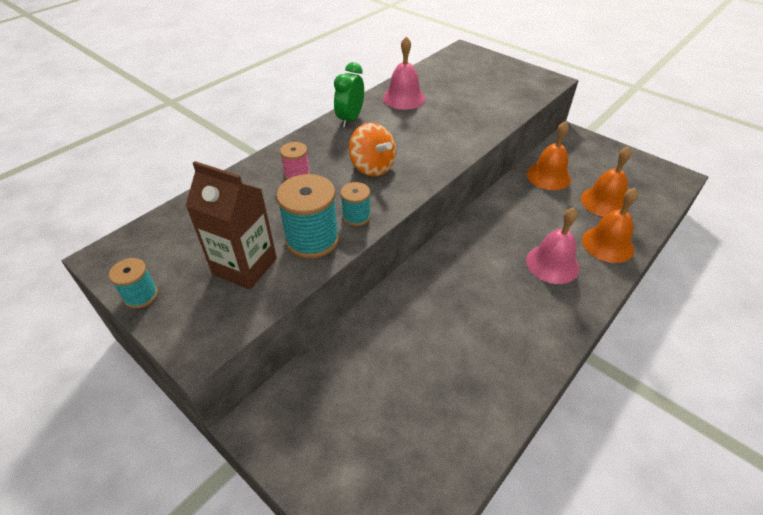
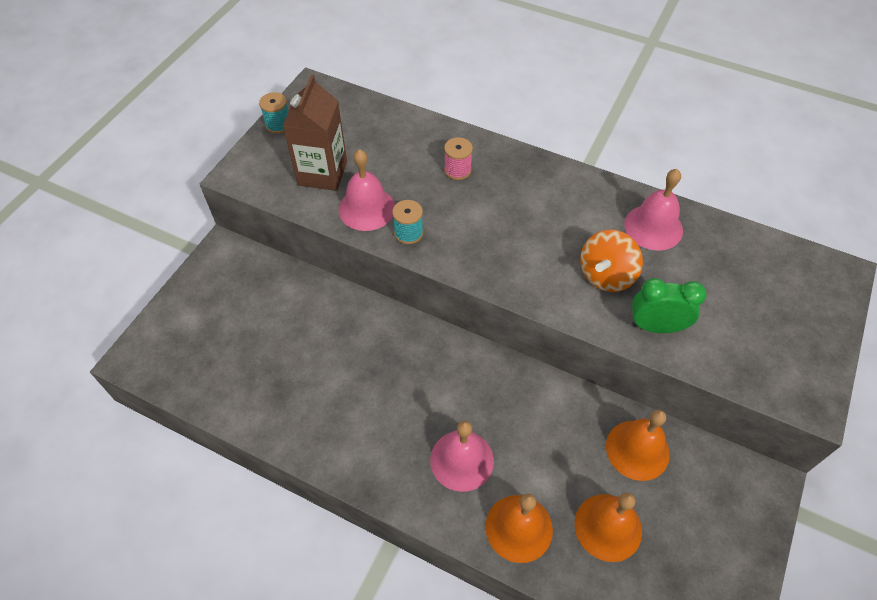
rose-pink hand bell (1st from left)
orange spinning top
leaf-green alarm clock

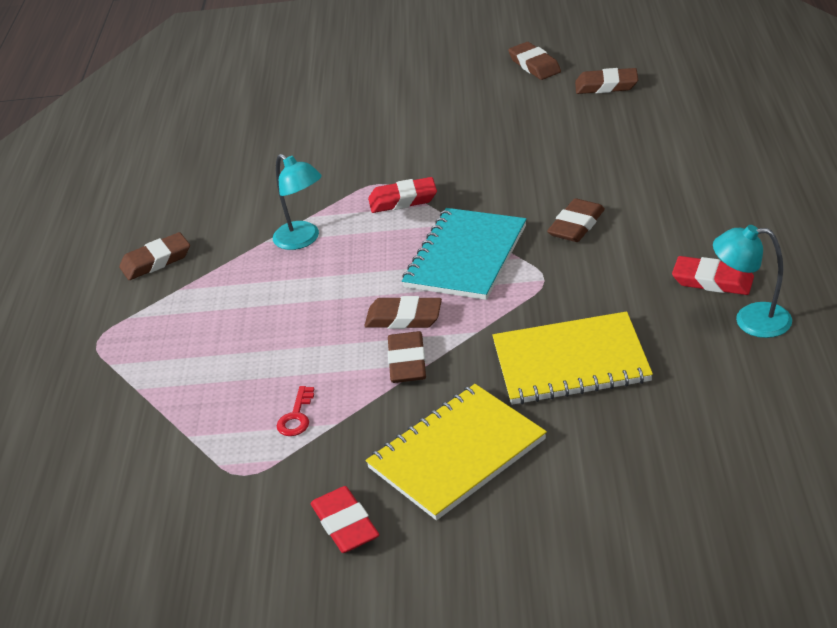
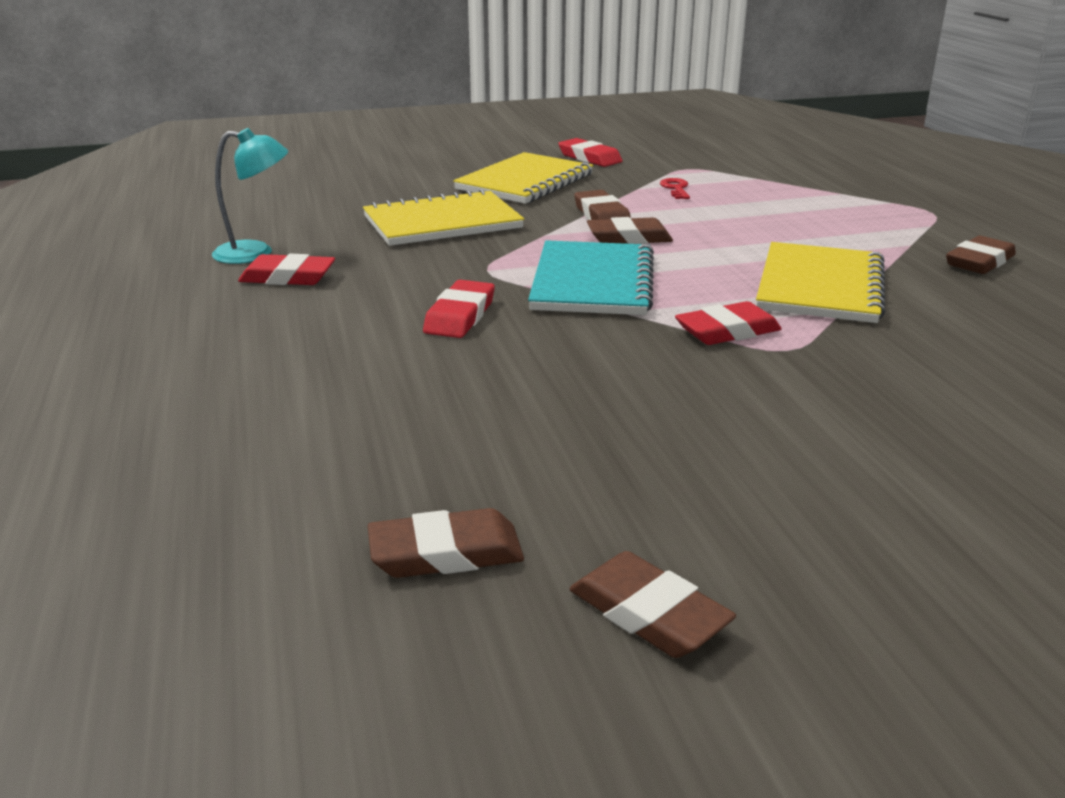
scarlet gum eraser (2nd from left)
bright yellow notebook (3rd from left)

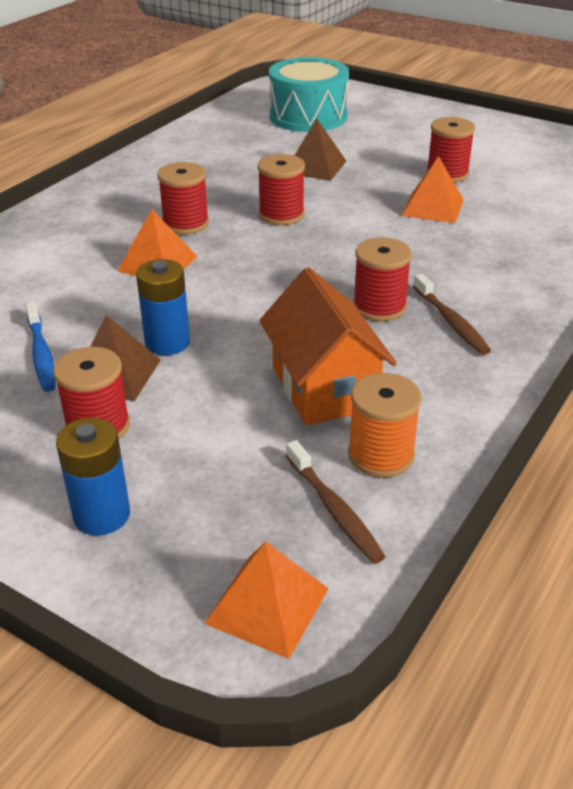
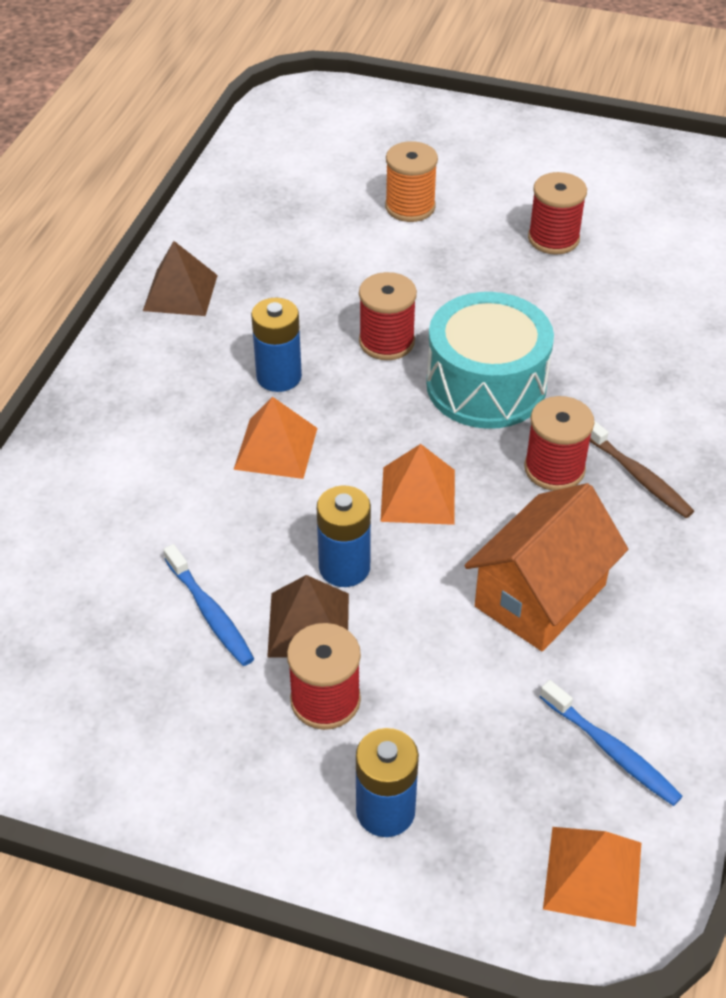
brown pyramid shape (1st from left)
blue AA battery (1st from left)
orange pyramid shape (2nd from left)
orange bobbin
aqua toy drum
orange house
blue tooth brush (2nd from left)

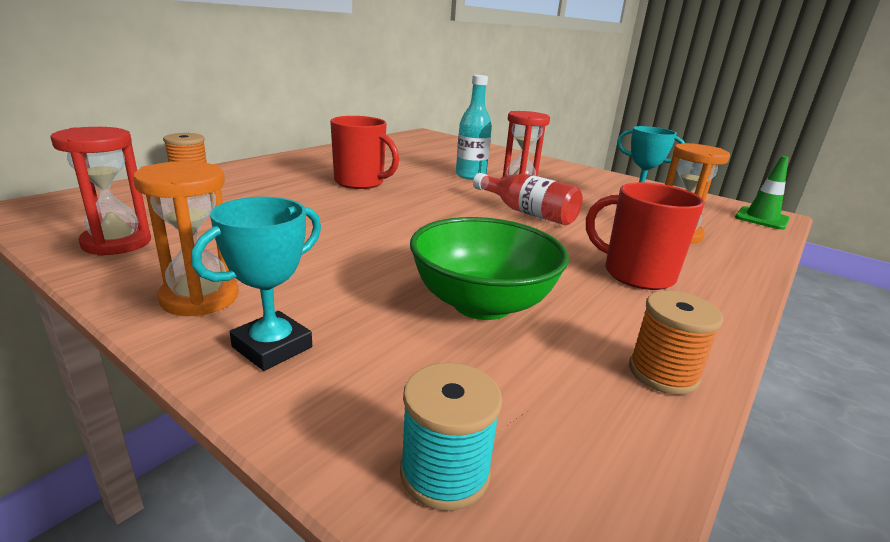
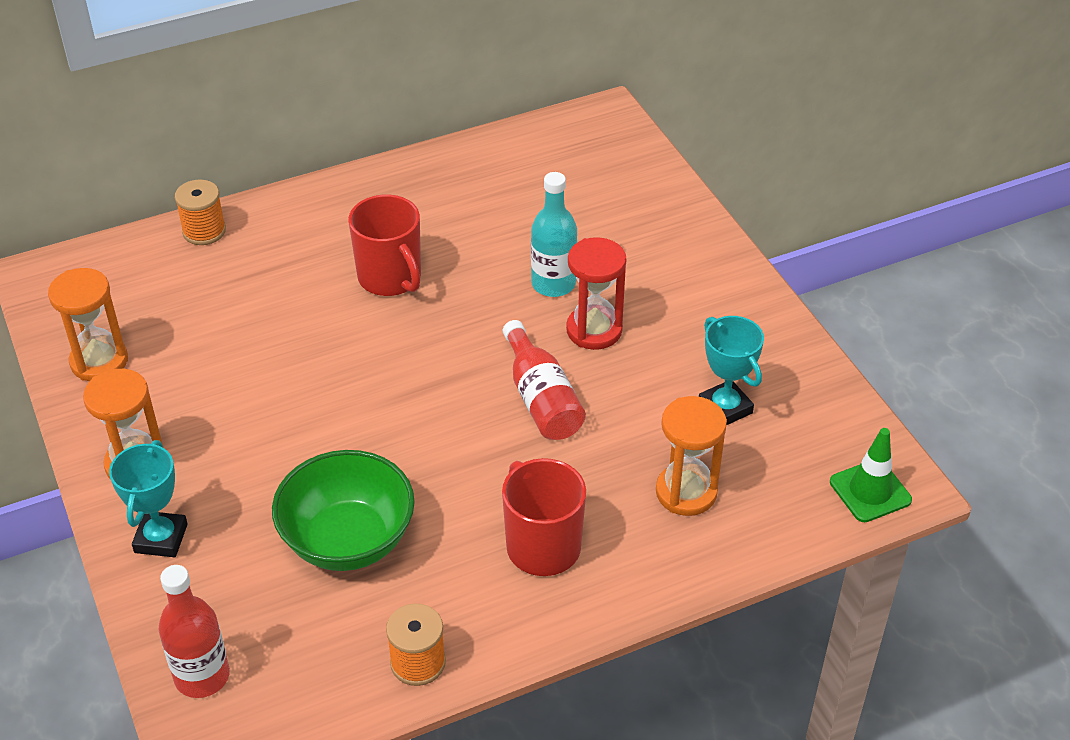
orange sandglass (1st from left)
aqua trophy (1st from left)
scarlet flask (1st from left)

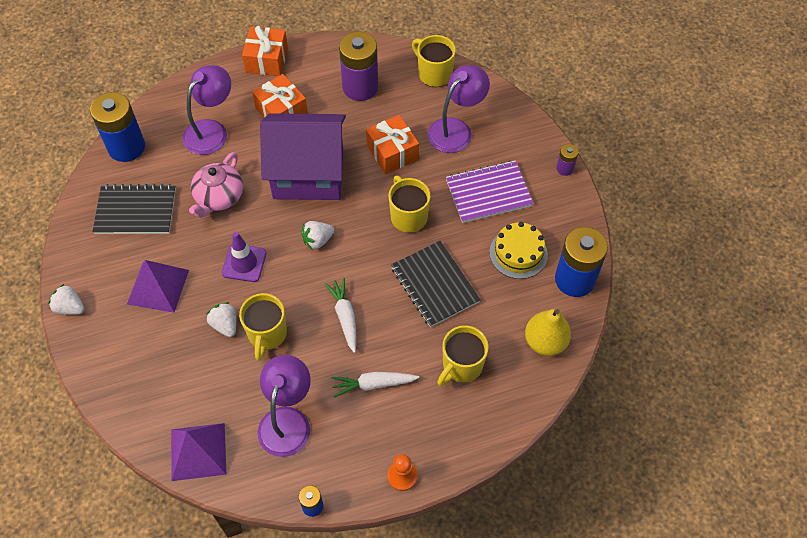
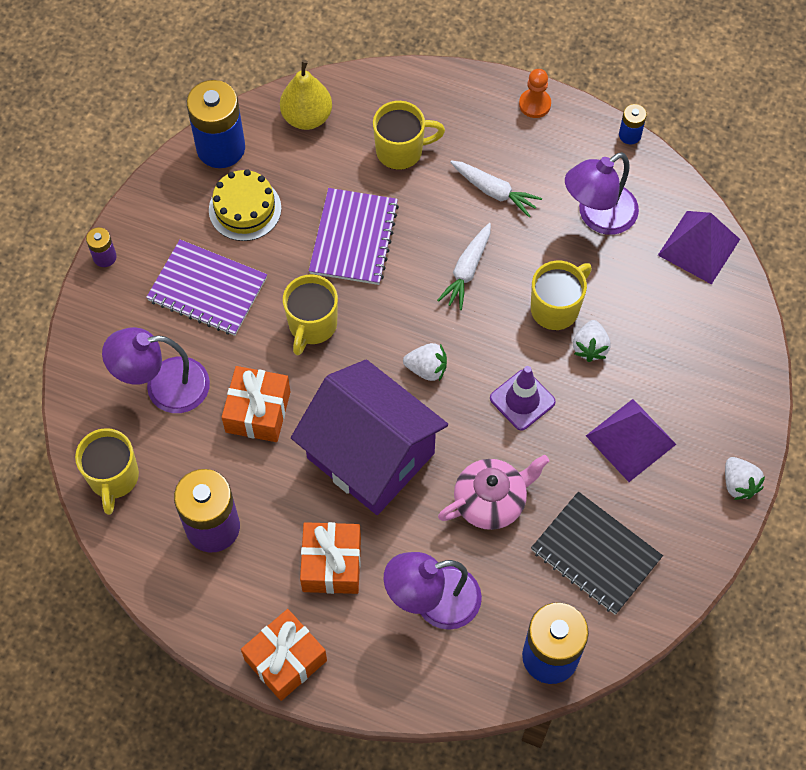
royal purple notebook (2nd from left)

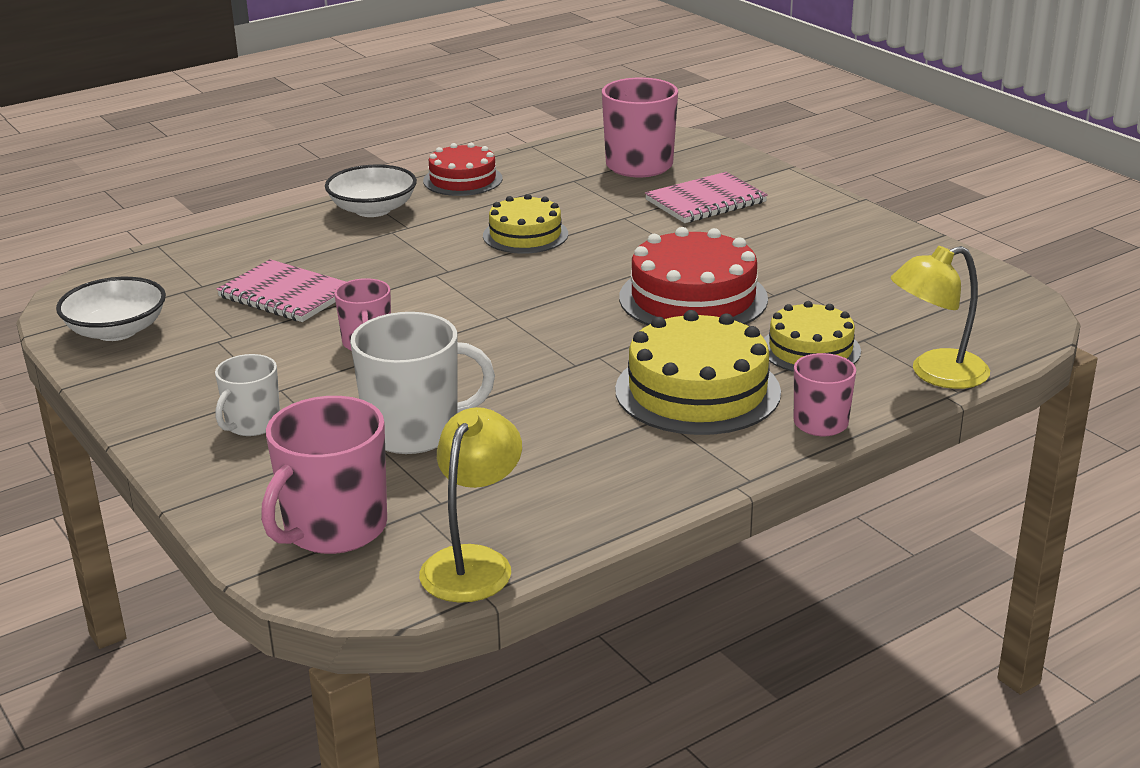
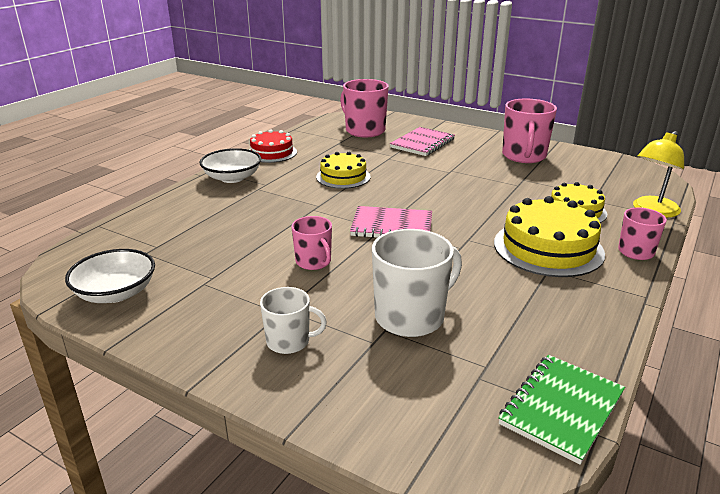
snow-white mug (1st from left)
rose-pink notebook (1st from left)
leaf-green notebook
rose-pink mug (3rd from left)
scarlet layer cake (2nd from left in the first image)

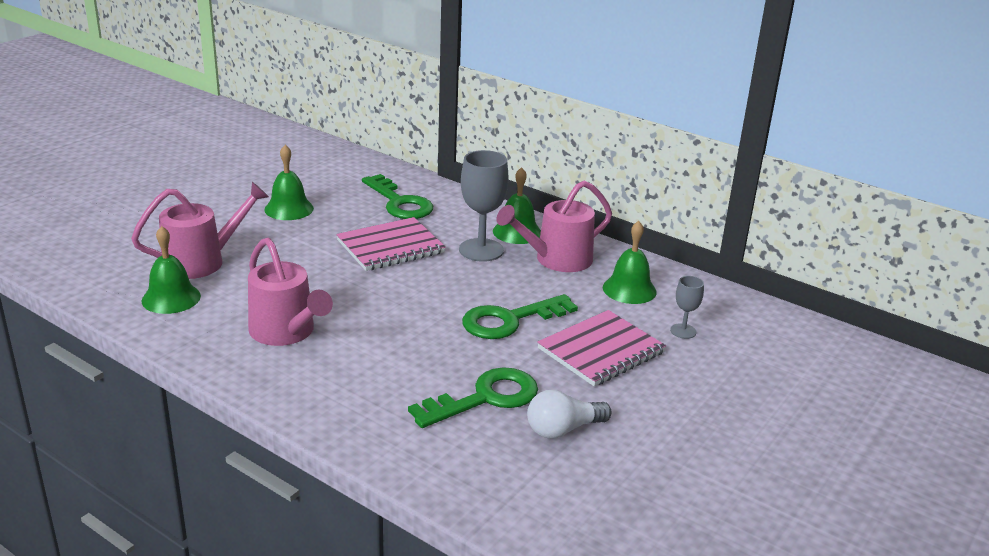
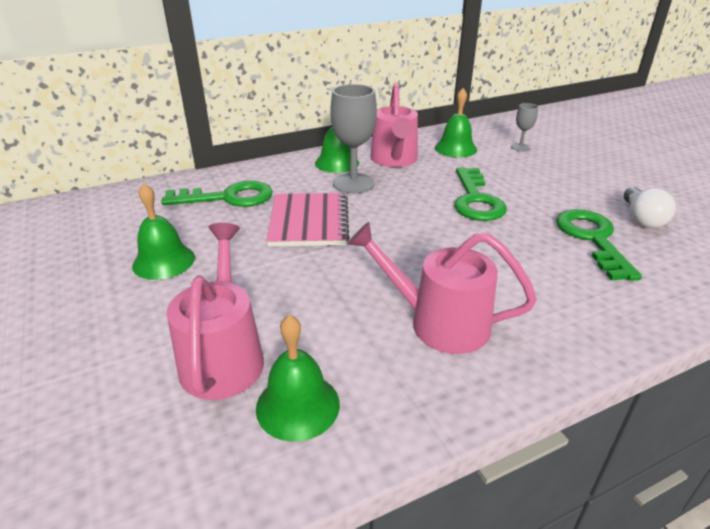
rose-pink watering can (3rd from left)
rose-pink notebook (2nd from left in the first image)

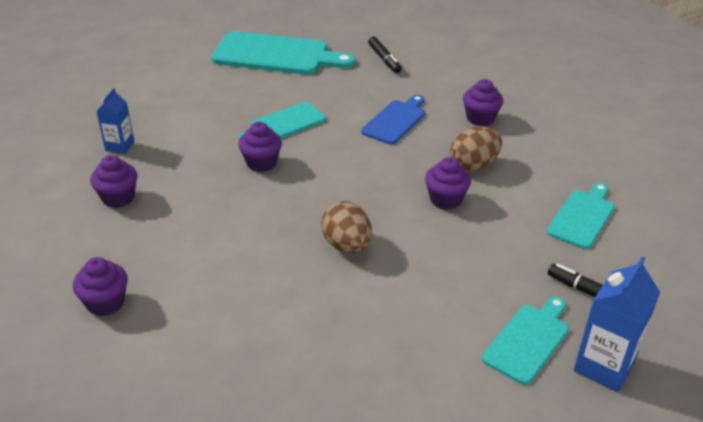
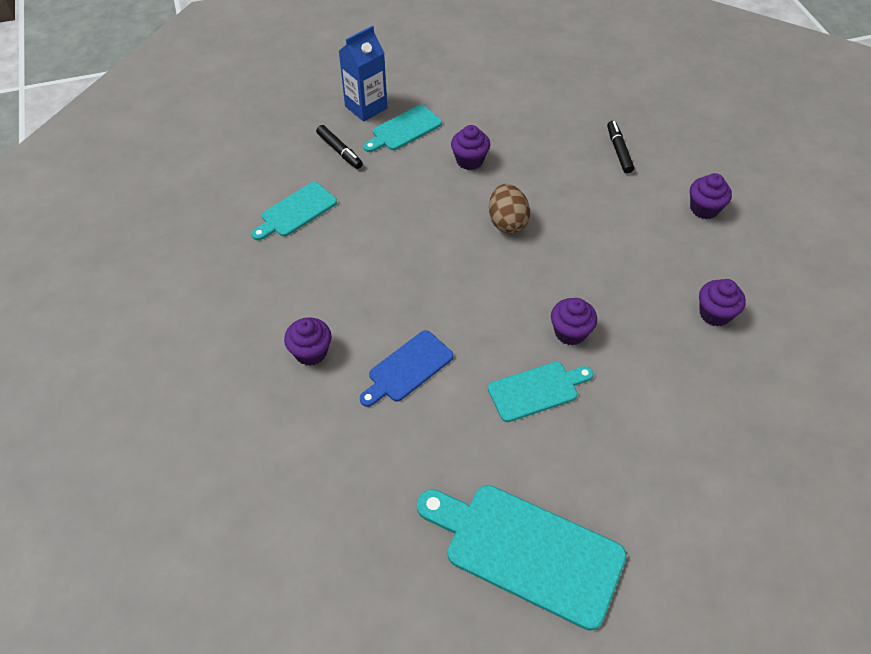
royal purple fairy cake (2nd from left)
jet-black marker pen (2nd from left)
blue carton (1st from left in the first image)
brown egg shape (2nd from left in the first image)

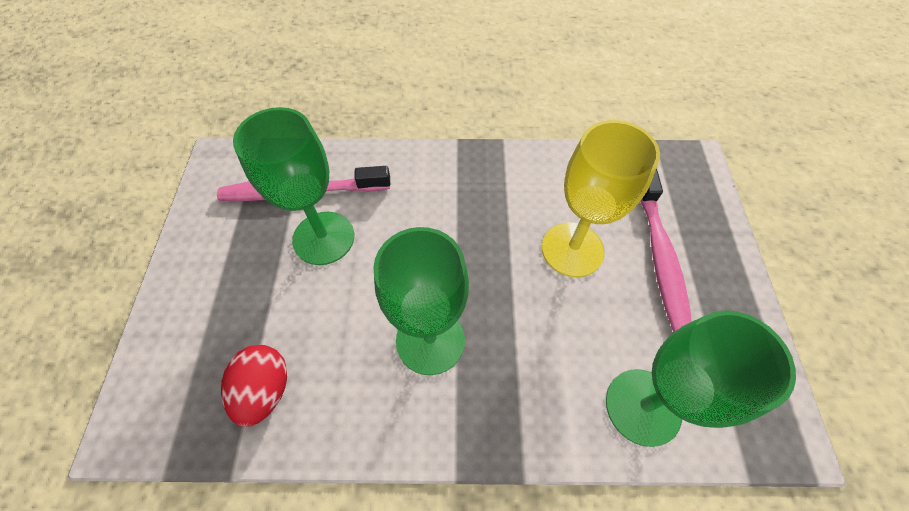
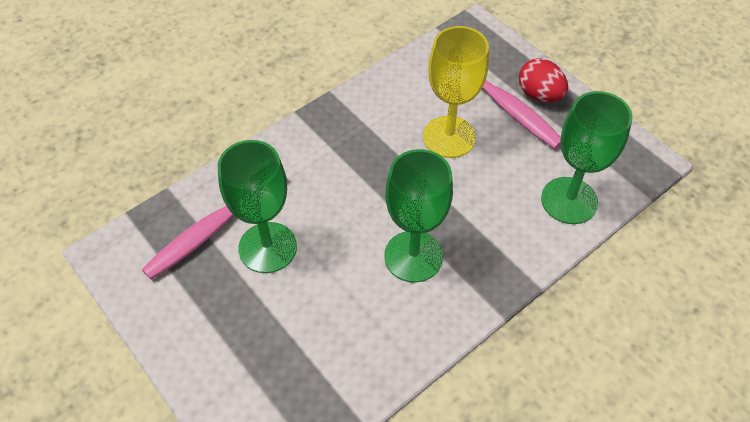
scarlet egg shape

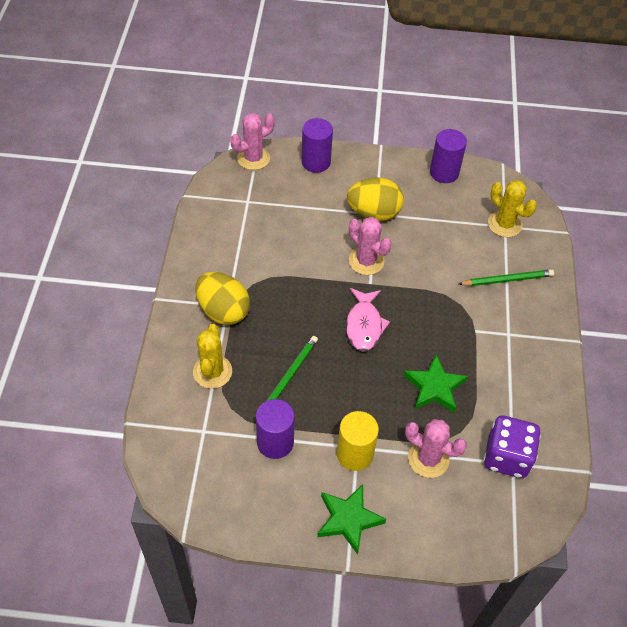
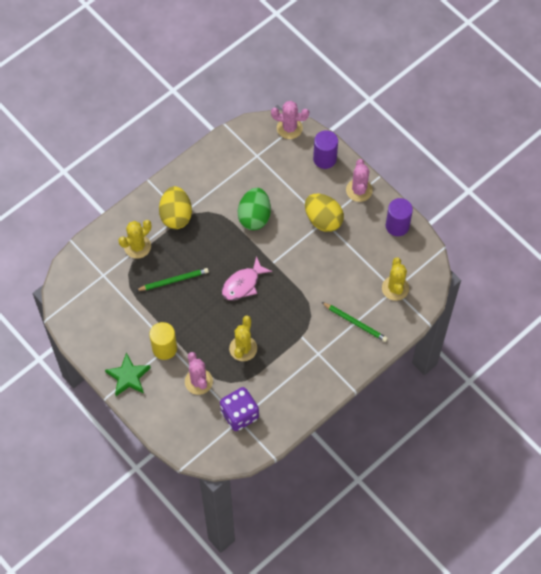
bright yellow saguaro cactus (2nd from left)
leaf-green egg shape
rose-pink saguaro cactus (3rd from left)
royal purple cylinder shape (1st from left in the first image)

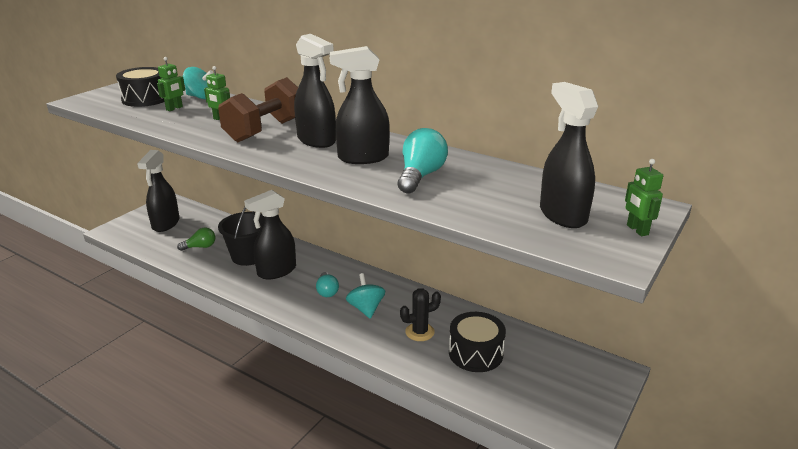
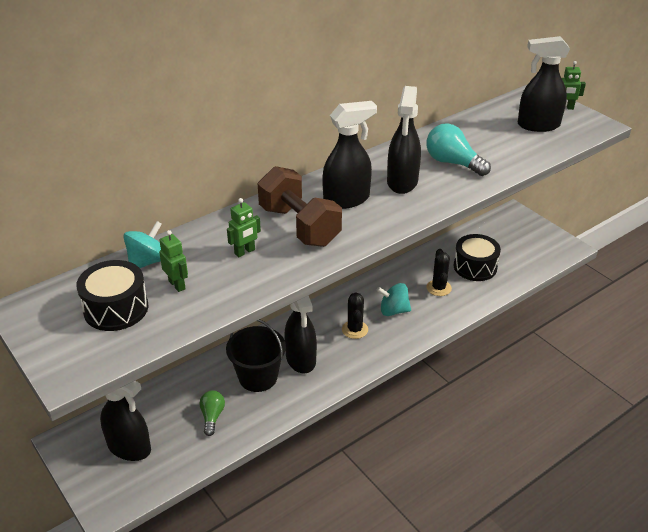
jet-black saguaro cactus (1st from left)

